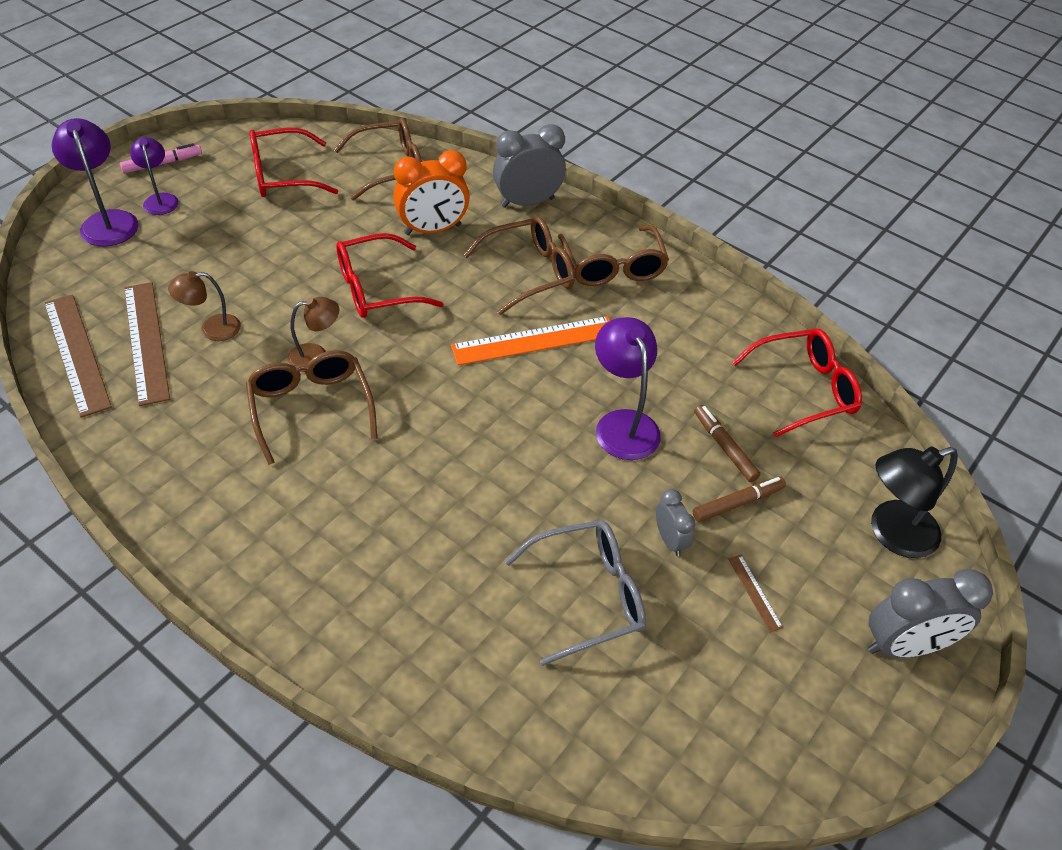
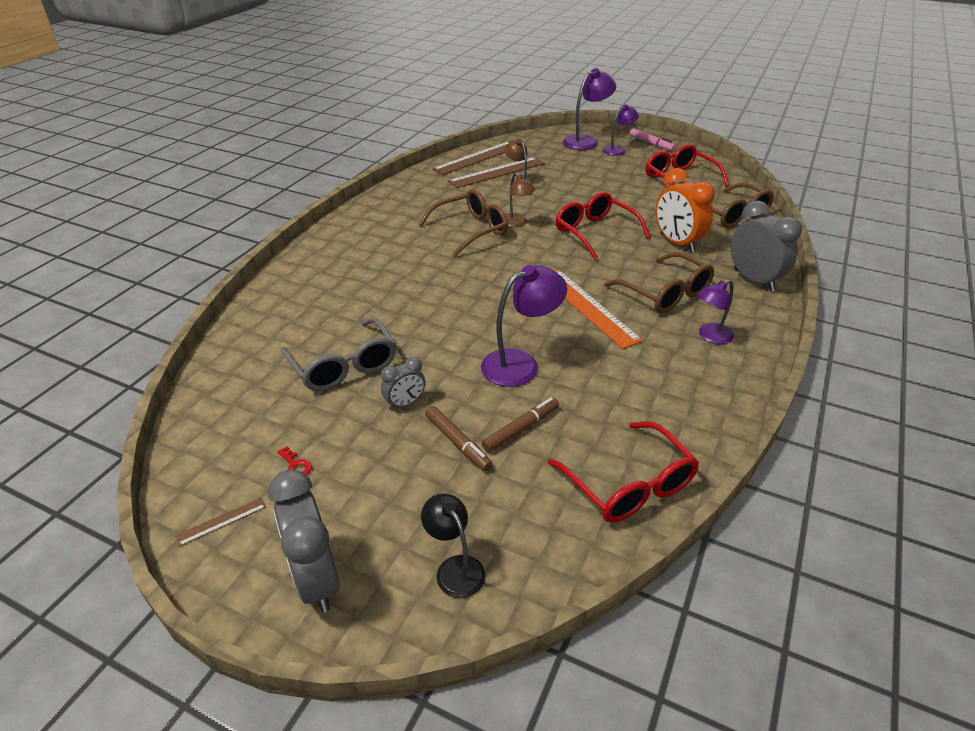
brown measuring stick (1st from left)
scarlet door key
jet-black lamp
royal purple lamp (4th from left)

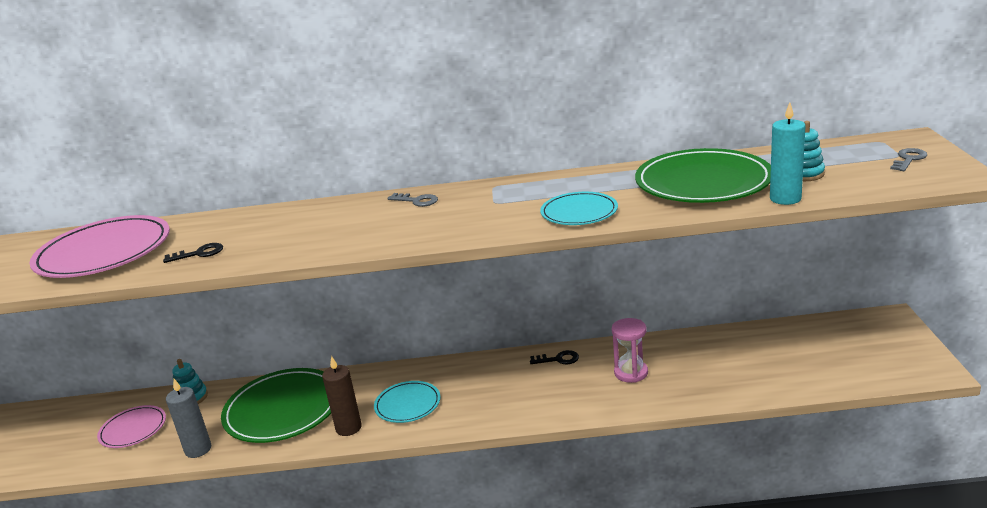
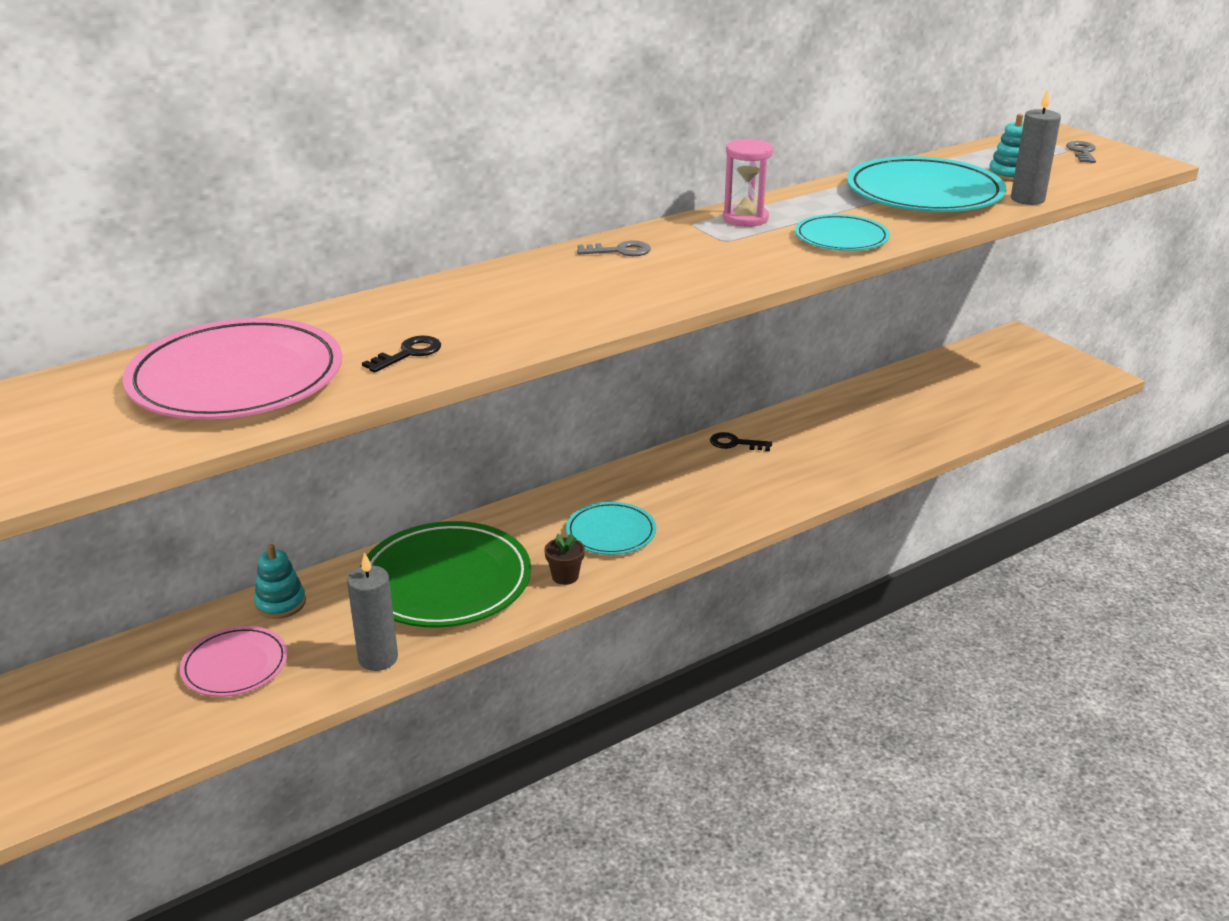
brown flower pot
jet-black door key (2nd from left)
rose-pink sandglass
aqua dinner plate (3rd from left)
ash-grey candle (2nd from left)

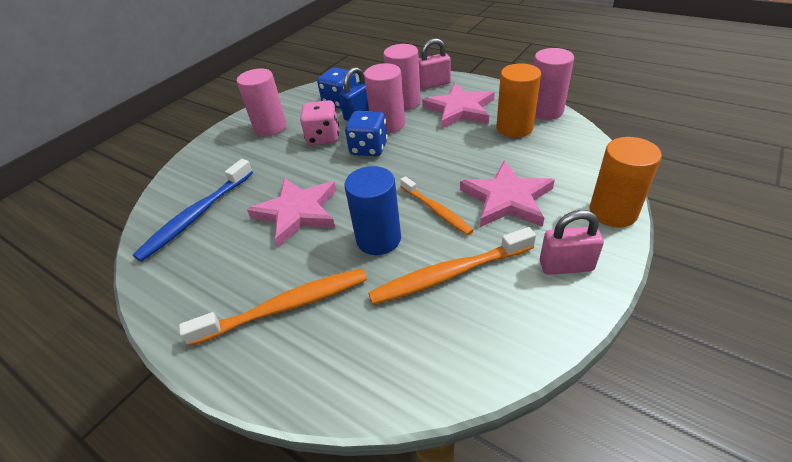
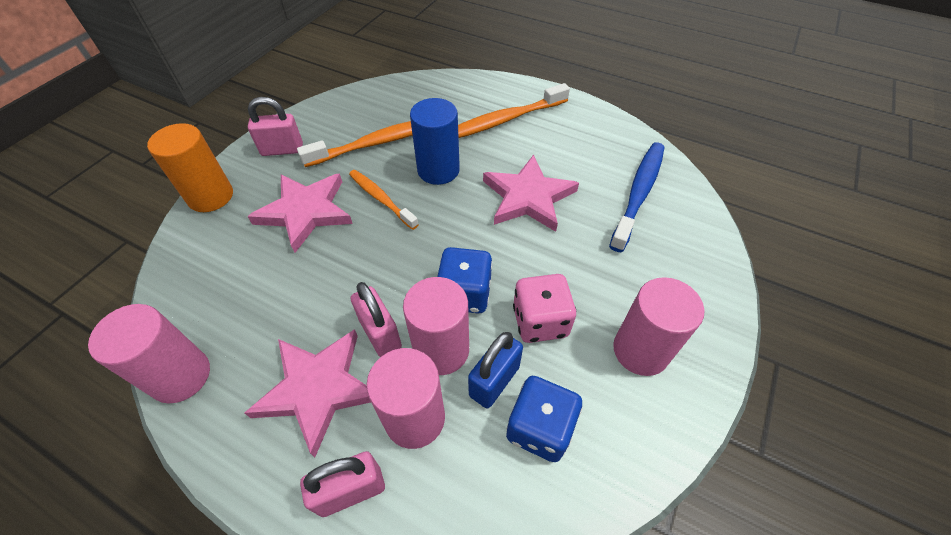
rose-pink small lock (3rd from left)
orange cylinder shape (1st from left in the first image)

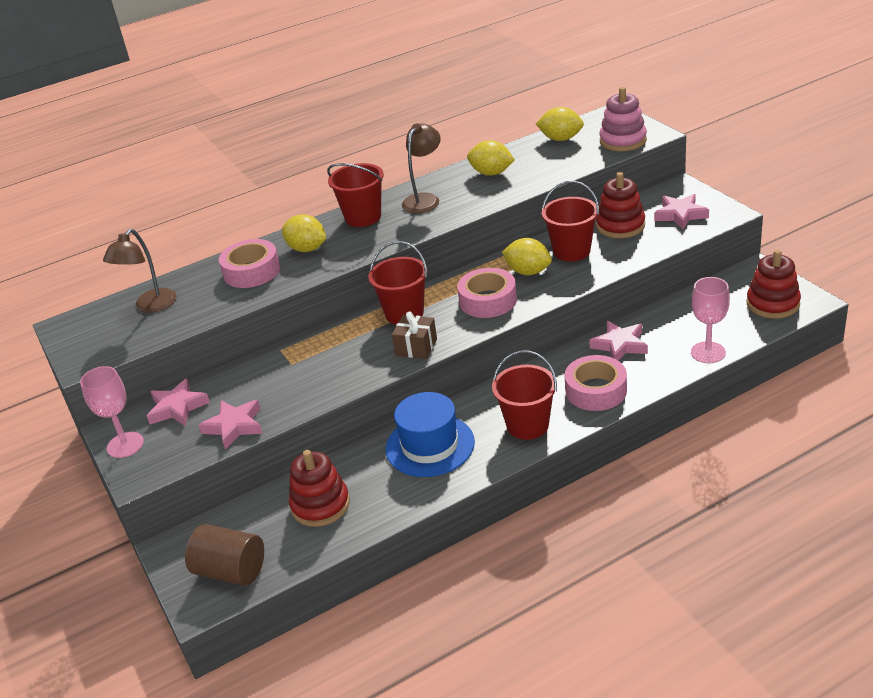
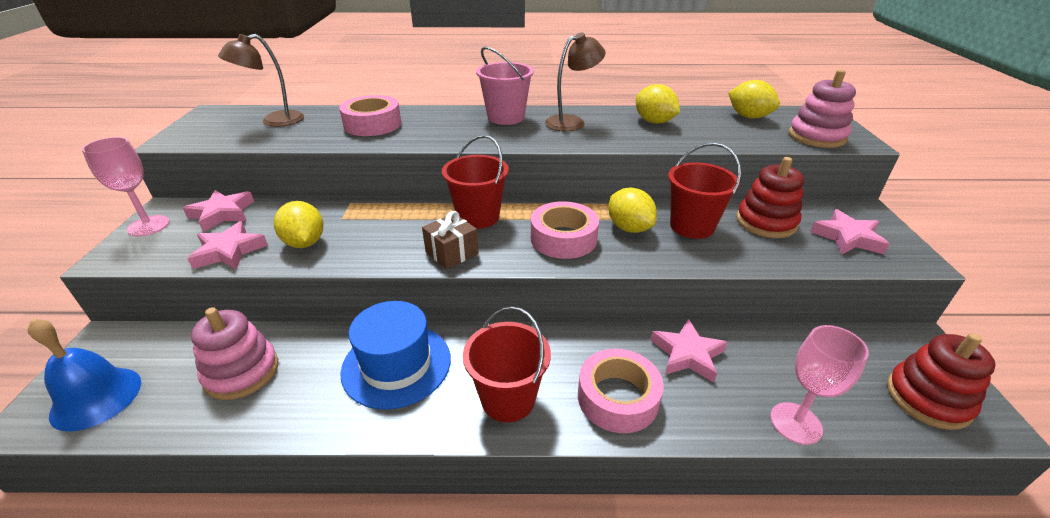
blue hand bell
rose-pink ring stacker (1st from left)
bright yellow lemon (1st from left)
rose-pink pail

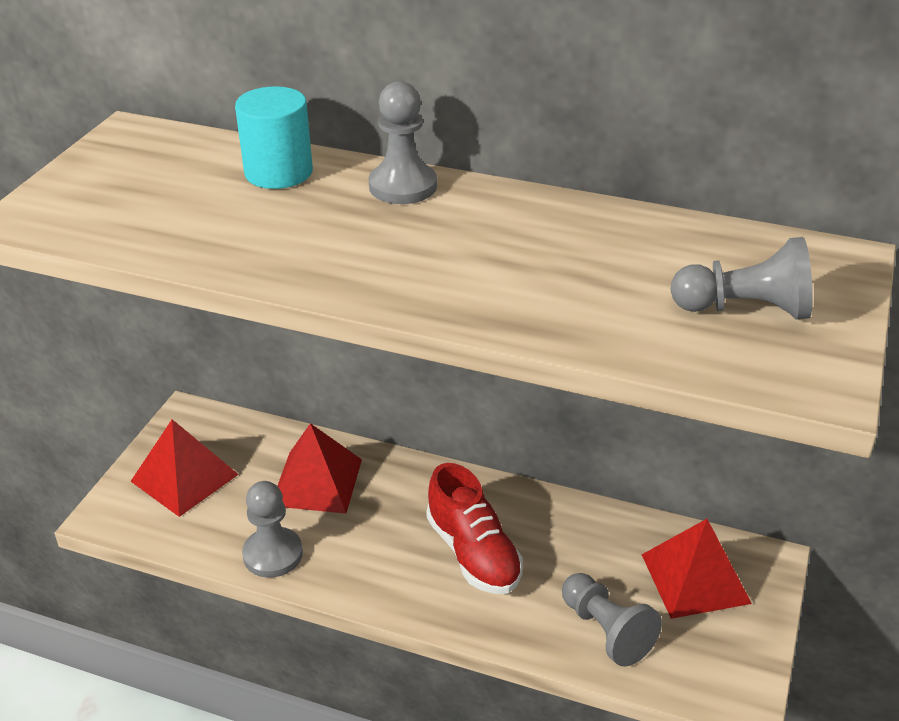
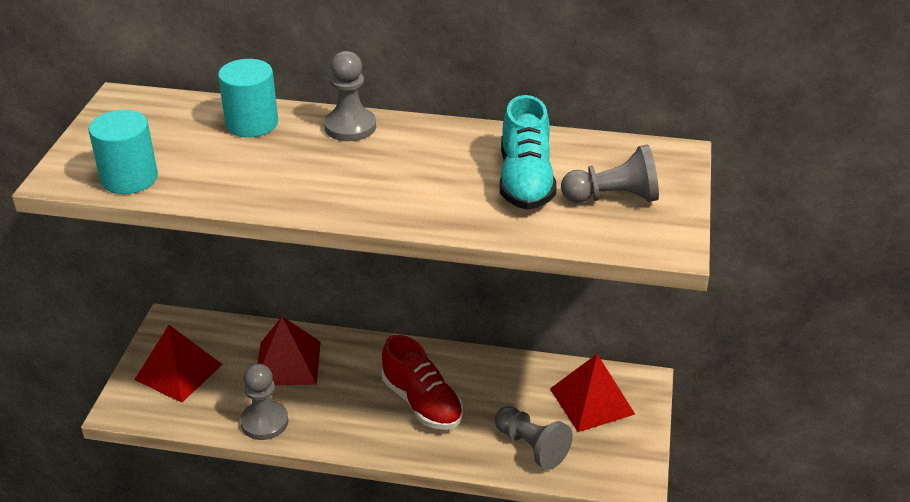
aqua cylinder shape (1st from left)
aqua sneaker

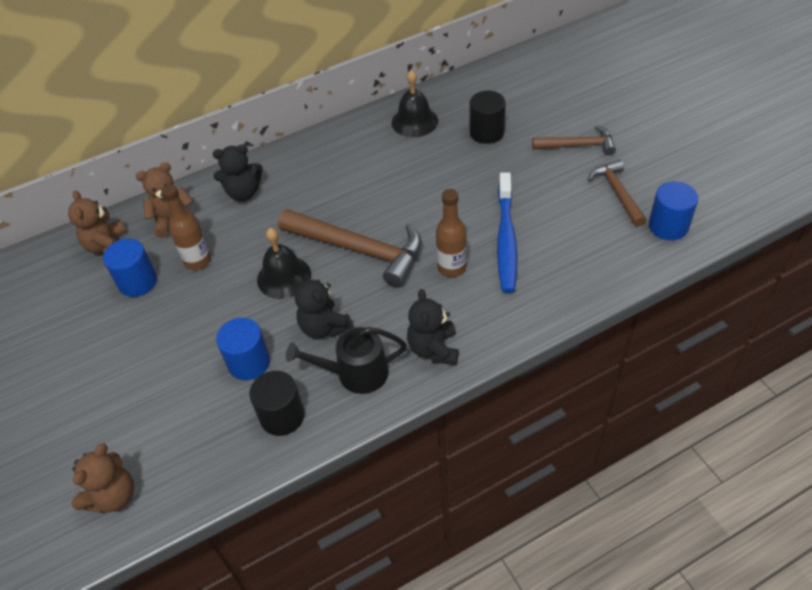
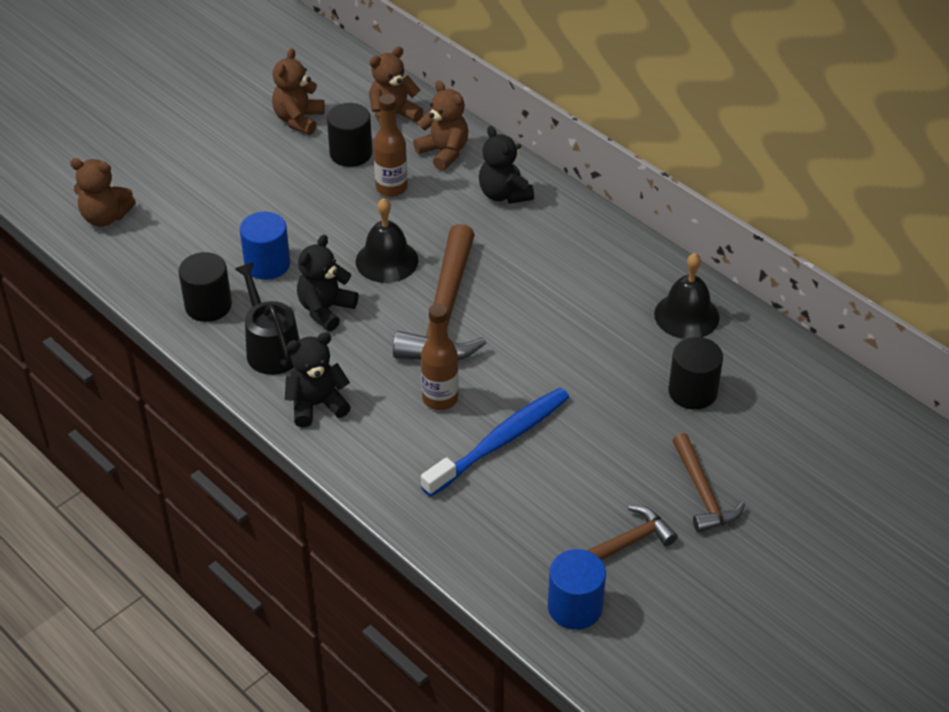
brown teddy (2nd from left)
jet-black cylinder shape (2nd from left)
blue tooth brush

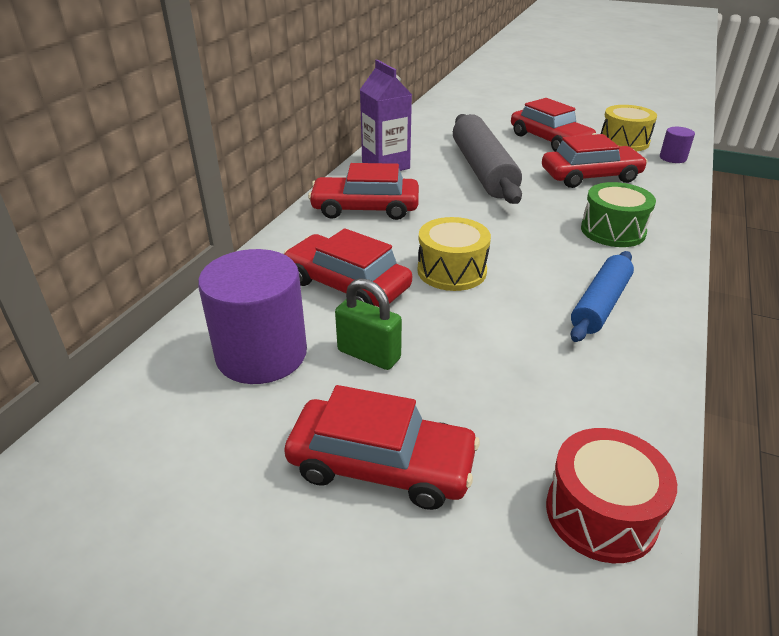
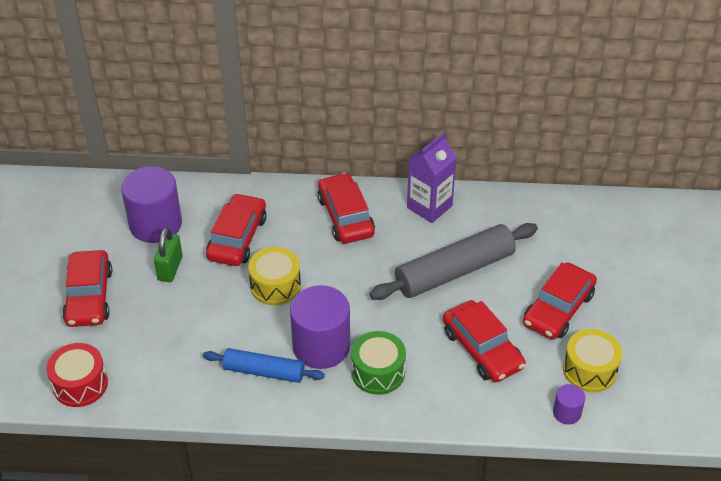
royal purple cylinder shape (2nd from left)

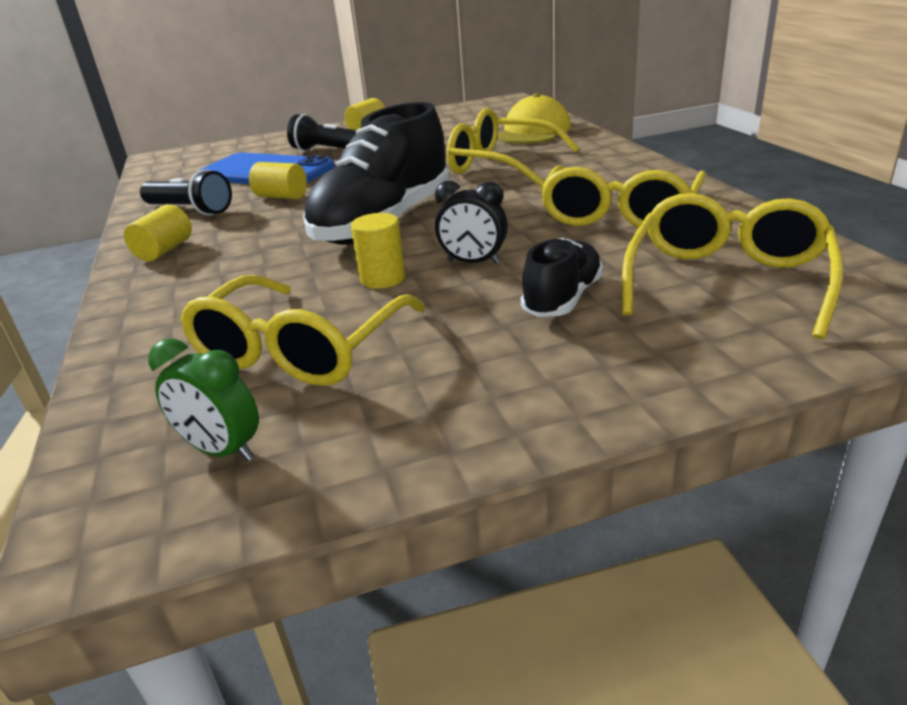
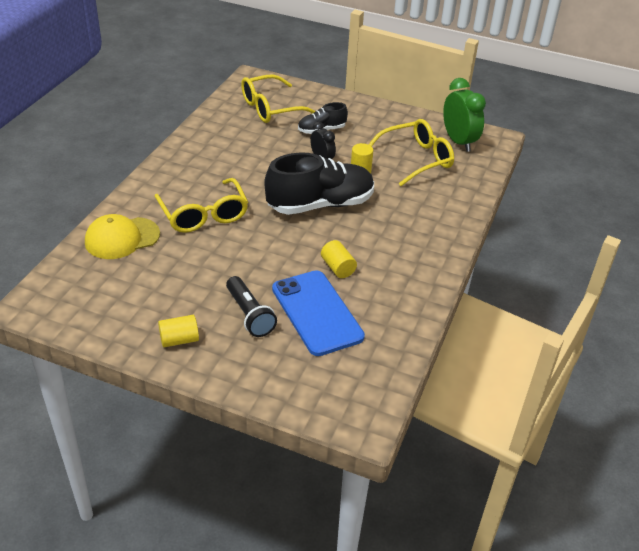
leaf-green alarm clock
bright yellow cylinder shape (1st from left in the first image)
jet-black flashlight (1st from left in the first image)
bright yellow spectacles (3rd from left in the first image)

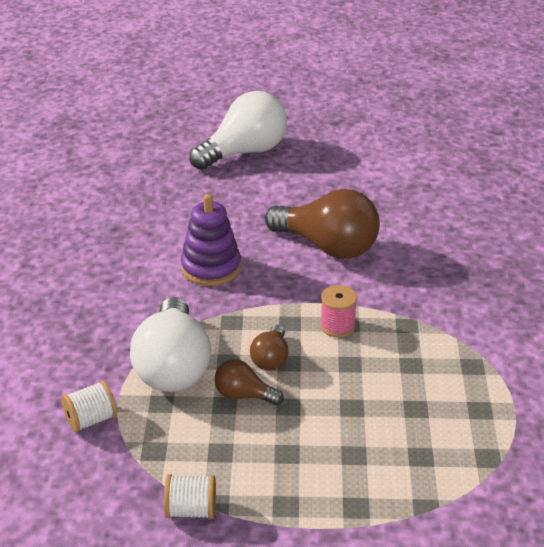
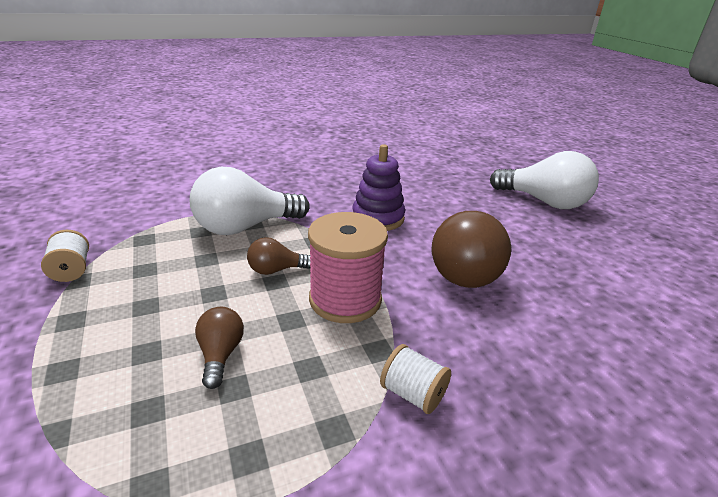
brown light bulb (1st from left)
rose-pink bobbin
snow-white bobbin (2nd from left)

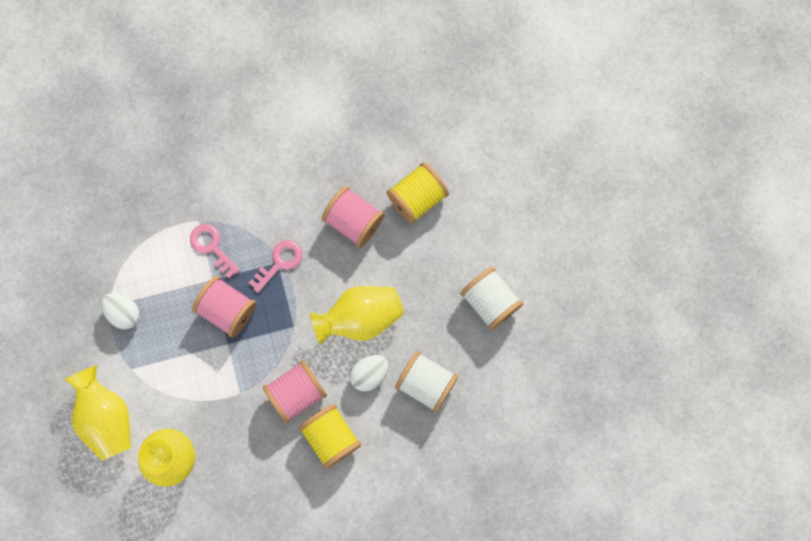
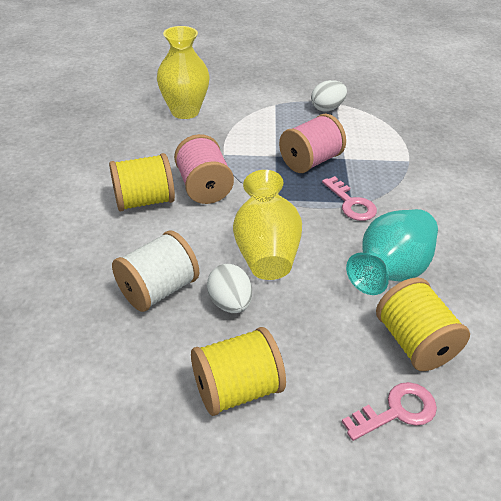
bright yellow bobbin (2nd from left)
snow-white egg shape (1st from left)
rose-pink door key (2nd from left)
aqua flower vase
bright yellow flower vase (1st from left in the first image)

